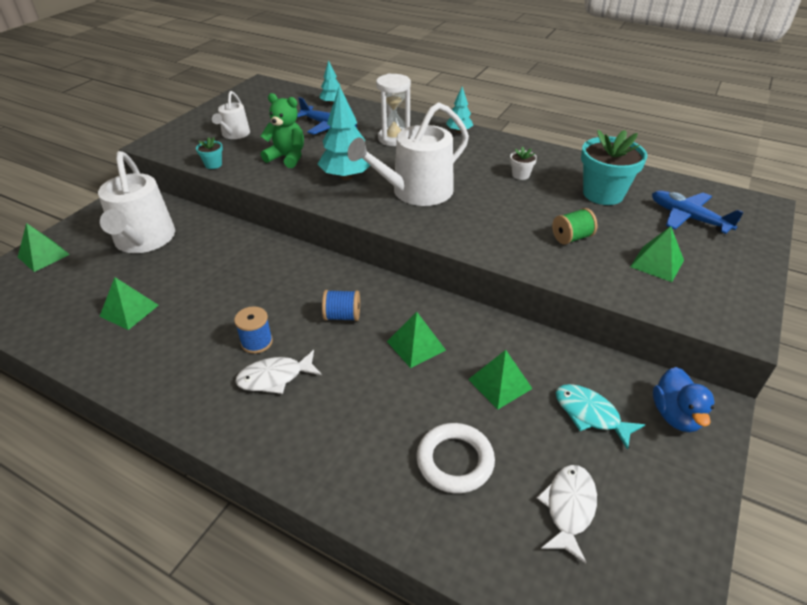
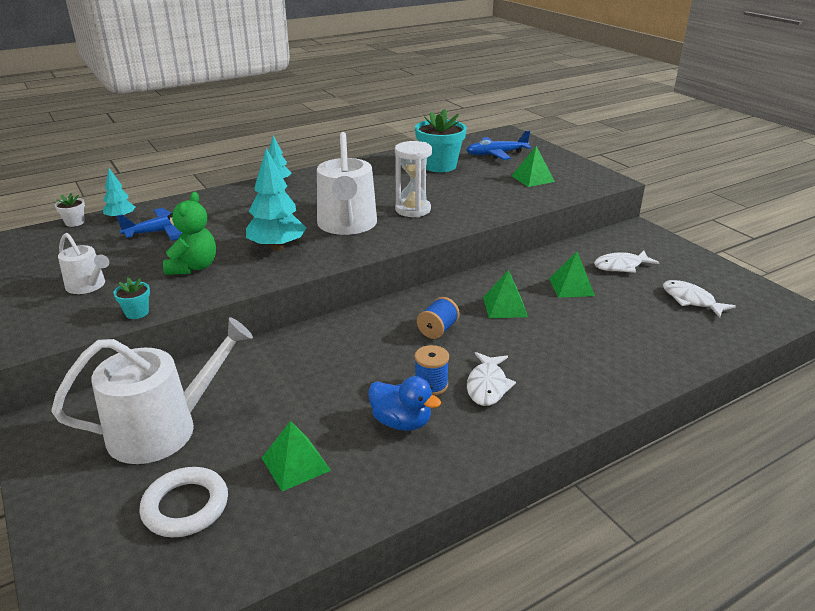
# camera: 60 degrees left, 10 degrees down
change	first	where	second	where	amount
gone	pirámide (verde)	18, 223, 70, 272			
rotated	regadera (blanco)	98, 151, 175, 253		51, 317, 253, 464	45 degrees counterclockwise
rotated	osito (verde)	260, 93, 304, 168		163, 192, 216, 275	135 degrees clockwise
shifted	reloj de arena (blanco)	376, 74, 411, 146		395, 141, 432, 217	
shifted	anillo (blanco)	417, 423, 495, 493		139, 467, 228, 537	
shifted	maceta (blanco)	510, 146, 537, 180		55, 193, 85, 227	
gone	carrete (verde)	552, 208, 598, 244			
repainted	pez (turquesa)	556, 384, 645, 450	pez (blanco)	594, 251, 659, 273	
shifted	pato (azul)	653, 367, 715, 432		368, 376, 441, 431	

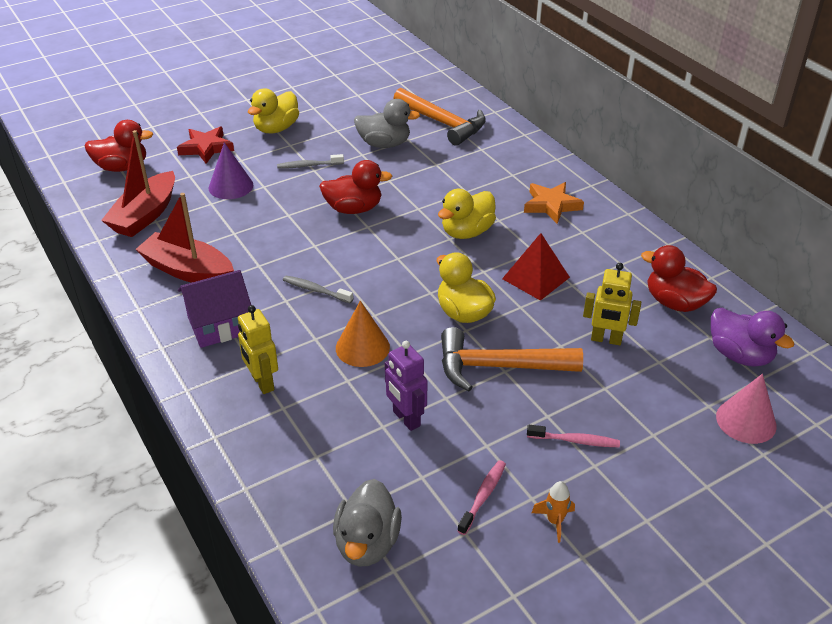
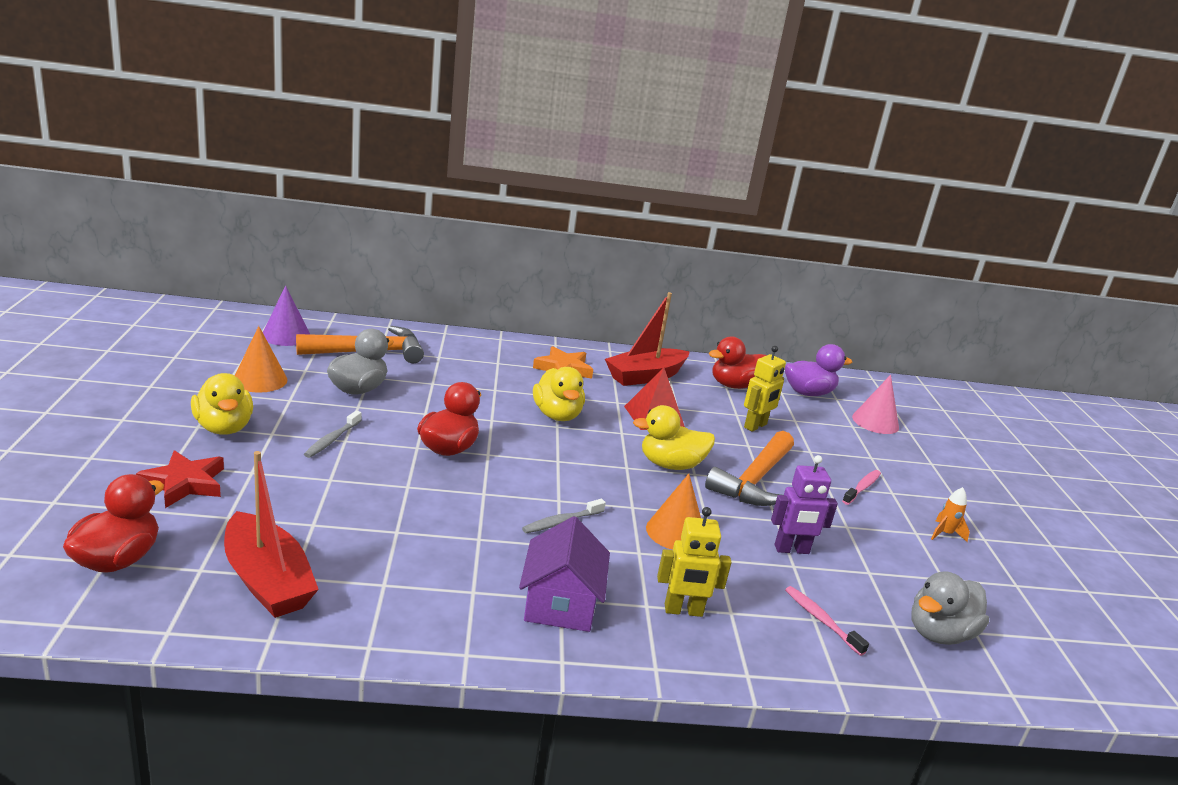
# camera: 65 degrees left, 15 degrees down
change	first	where	second	where	amount
shifted	barco (rojo)	135, 193, 234, 283		605, 292, 690, 386	
shifted	cono (morado)	209, 142, 253, 199		263, 285, 310, 346	
rotated	pato (gris)	333, 479, 402, 566		911, 571, 989, 645	105 degrees clockwise
shifted	cepillo de dientes (rosa)	457, 460, 506, 535		785, 586, 869, 656	
new			cono (naranja)	235, 326, 287, 393	

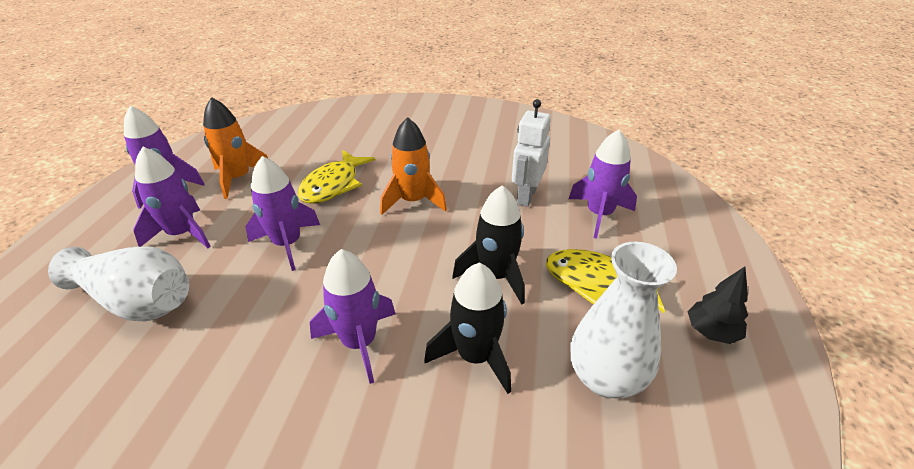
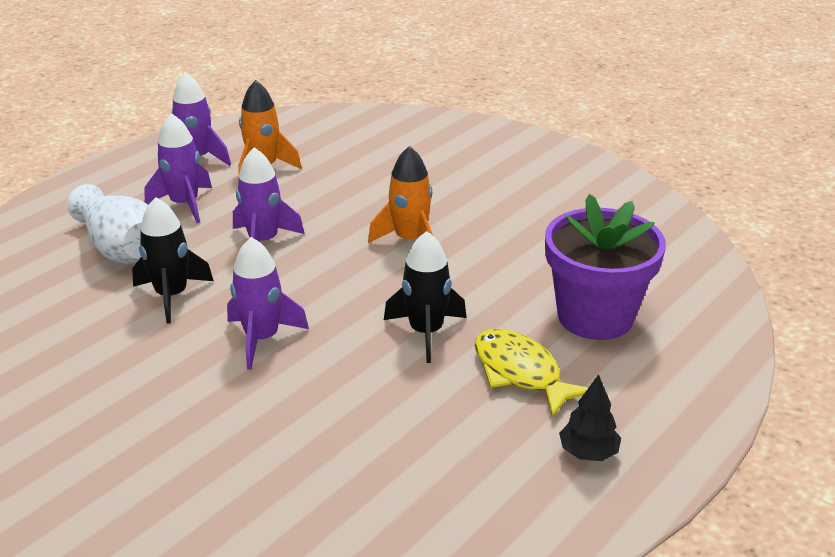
# camera: 30 degrees right, 5 degrees down
change	first	where	second	where	amount
gone	pez (amarillo)	298, 150, 375, 204			
shifted	cohete (negro)	424, 263, 511, 394		132, 197, 214, 324	
gone	robot (blanco)	512, 99, 551, 207			
swapped	cohete (morado)	569, 130, 637, 239	maceta (morado)	545, 194, 666, 340	
gone	florero (blanco)	570, 242, 677, 398			

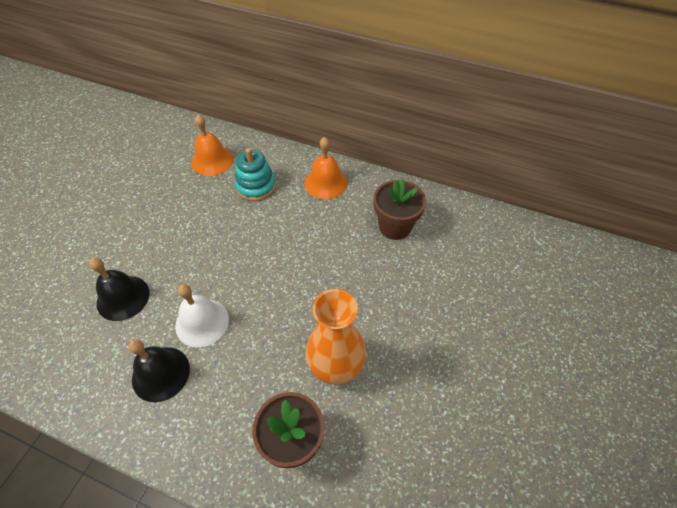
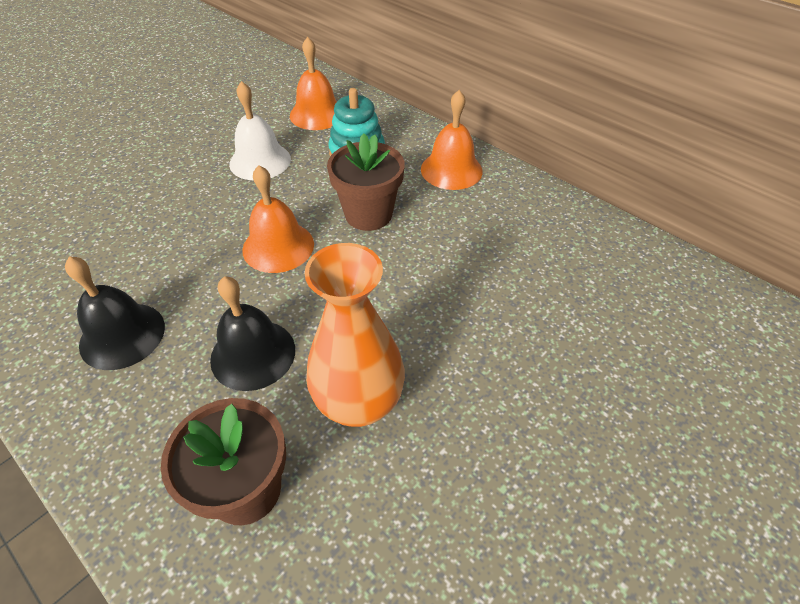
# camera: 20 degrees right, 5 degrees down
change	first	where	second	where	amount
shifted	campana (negro)	89, 258, 149, 321		210, 276, 295, 391	
shifted	campana (blanco)	175, 284, 229, 348		229, 81, 291, 180	
shifted	maceta (marrón)	374, 179, 426, 240		327, 133, 405, 231	
new			campana (naranja)	242, 165, 314, 273	

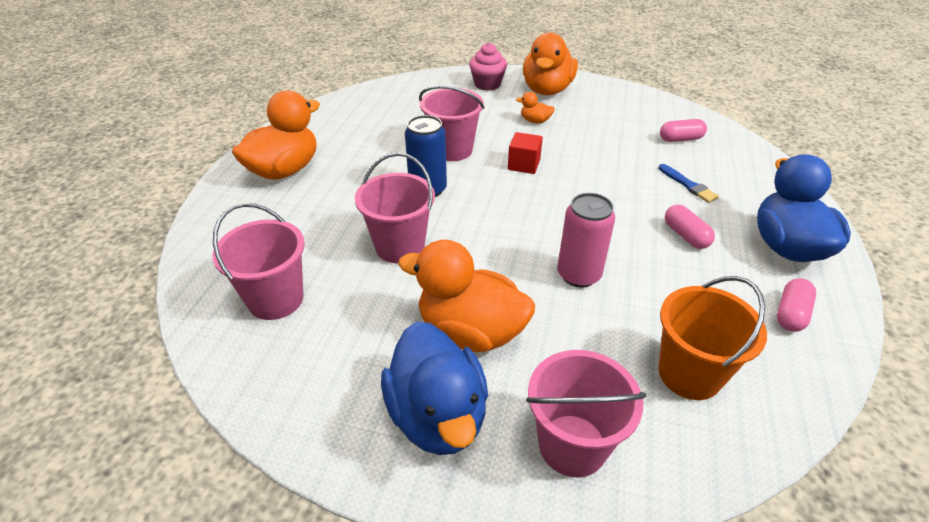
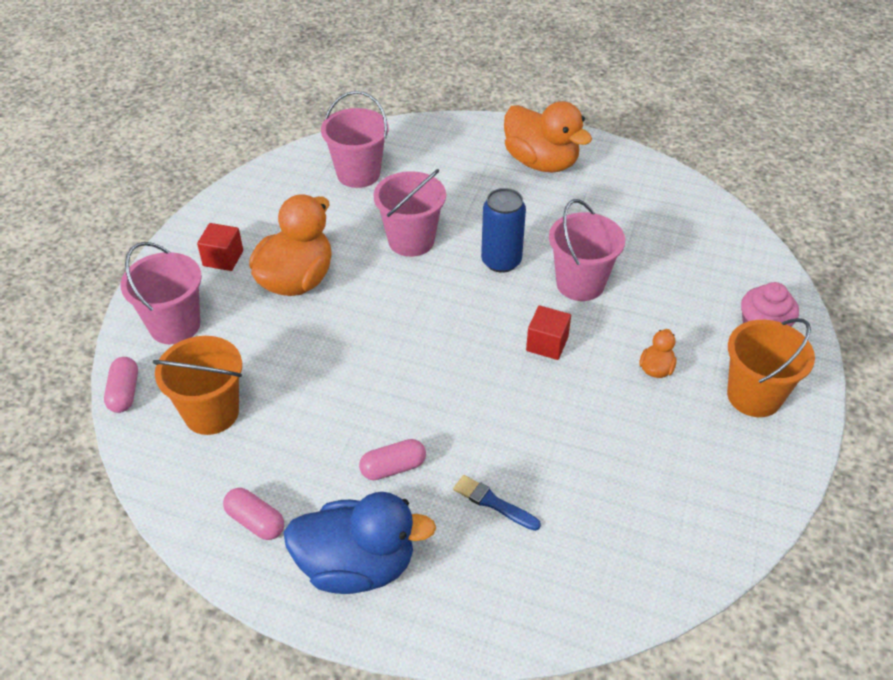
# camera: 95 degrees right, 5 degrees up
change	first	where	second	where	amount
swapped	pato (azul)	381, 322, 488, 455	cubo (rojo)	197, 223, 243, 271	
swapped	pato (naranja)	523, 33, 578, 95	balde (naranja)	727, 318, 815, 417	
gone	lata (rosa)	557, 193, 615, 287			
rotated	pincel (azul)	658, 164, 719, 203		453, 475, 541, 531	60 degrees clockwise
shifted	cápsula (rosa)	660, 119, 707, 142		104, 357, 138, 413	

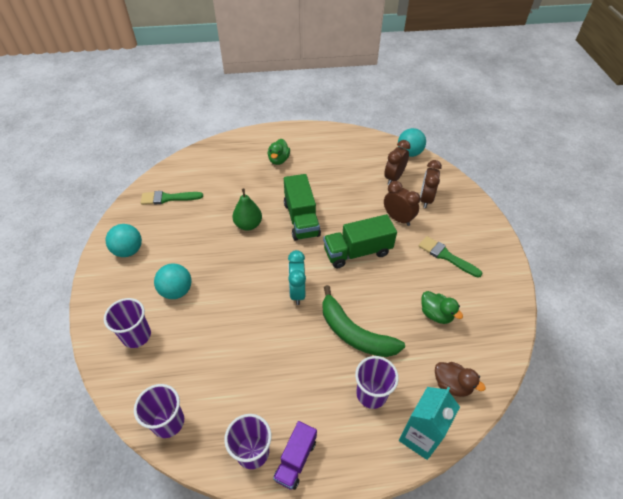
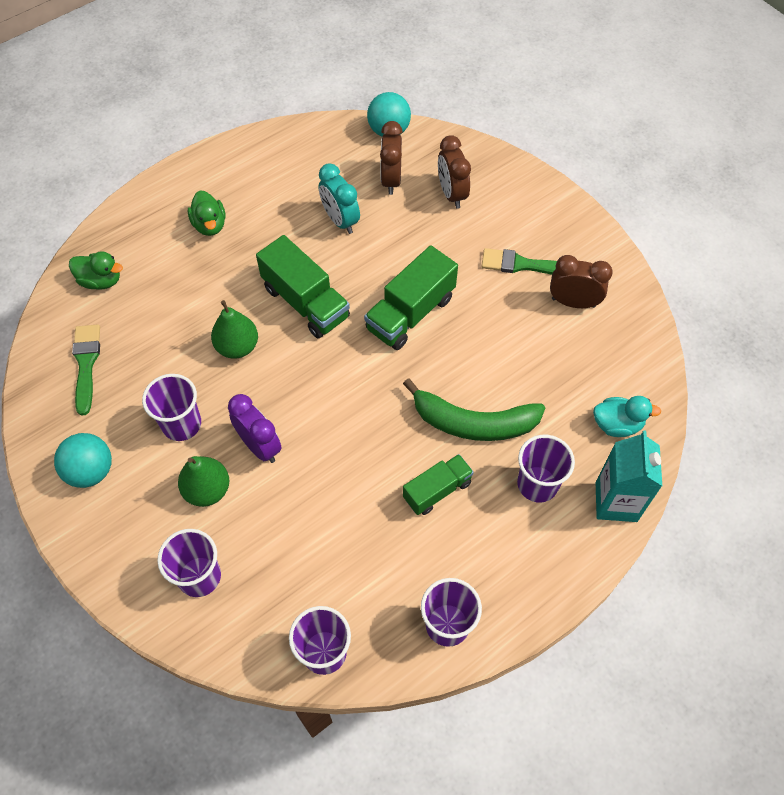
# camera: 30 degrees left, 10 degrees up
change	first	where	second	where	amount
rotated	pincel (verde)	141, 191, 203, 205		72, 324, 100, 416	120 degrees clockwise
swapped	pelota (turquesa)	154, 263, 191, 299	pera (verde)	178, 456, 230, 507	
gone	camión (morado)	273, 421, 317, 490			
shifted	despertador (turquesa)	288, 250, 306, 305		319, 163, 360, 234	
shifted	despertador (marrón)	384, 181, 420, 226		550, 255, 613, 308	
shifted	pato (verde)	421, 291, 463, 324		69, 251, 123, 290	
repainted	pato (marrón)	435, 362, 486, 397	pato (turquesa)	593, 396, 661, 437	
new			vaso (morado)	142, 374, 201, 441	
new			despertador (morado)	228, 394, 282, 463	
new			camión (verde)	403, 454, 474, 515	

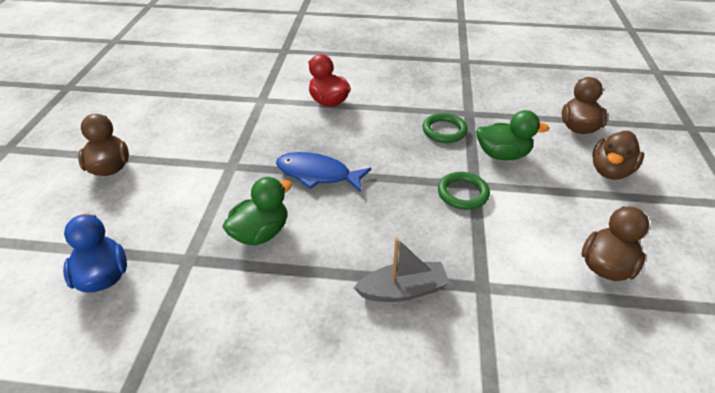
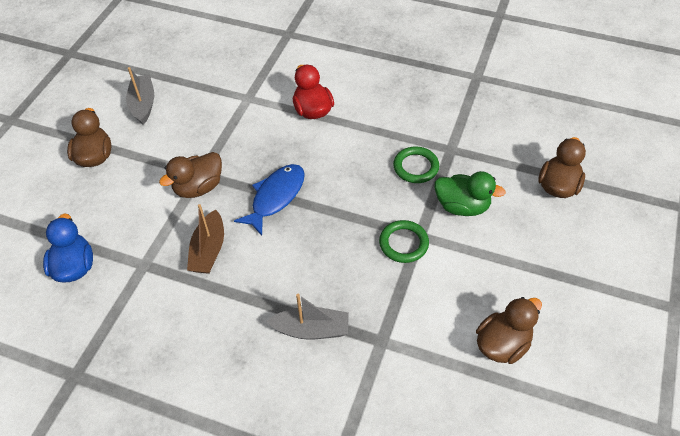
# camera: 15 degrees right, 10 degrees up
change	first	where	second	where	amount
swapped	pato (verde)	223, 177, 292, 245	barco (marrón)	187, 204, 224, 274	
rotated	pez (azul)	276, 152, 371, 192		234, 164, 305, 236	90 degrees clockwise
shifted	pato (marrón)	592, 131, 644, 179		159, 152, 222, 198	
new			barco (gris)	126, 67, 154, 125	

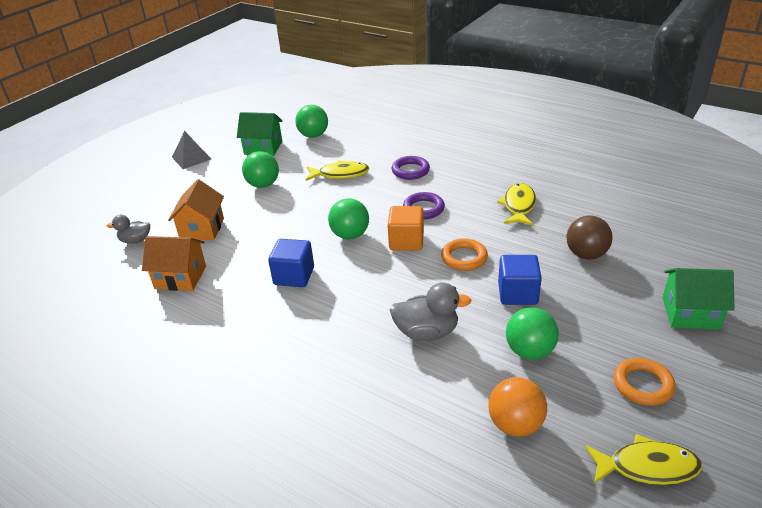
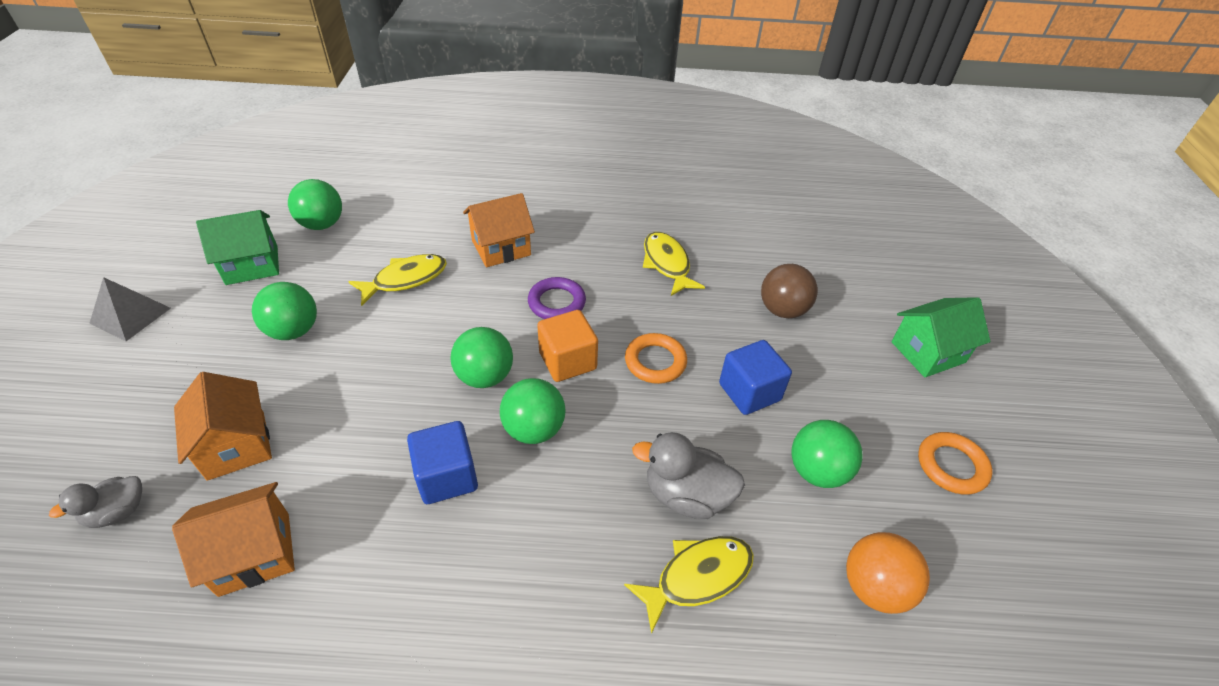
# camera: 35 degrees left, 10 degrees up
change	first	where	second	where	amount
rotated	pato (gris)	390, 283, 472, 341		632, 432, 745, 519	135 degrees counterclockwise
swapped	anillo (morado)	392, 156, 430, 180	casa (naranja)	463, 193, 535, 267	
shifted	pez (amarillo)	585, 434, 702, 485		624, 536, 754, 634	
new			pelota (verde)	500, 378, 565, 444	

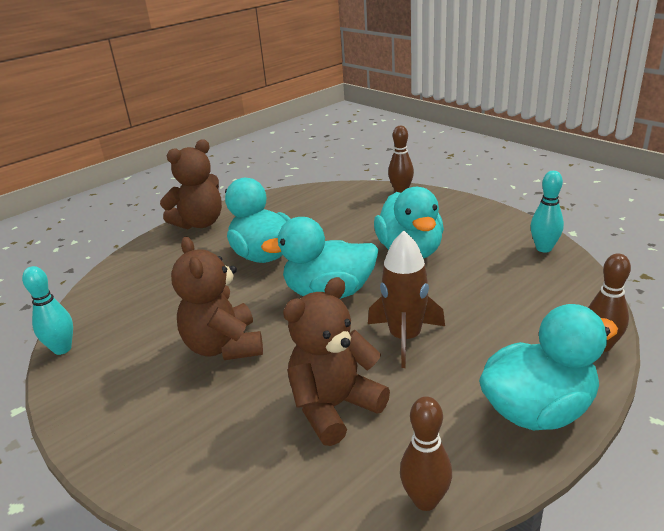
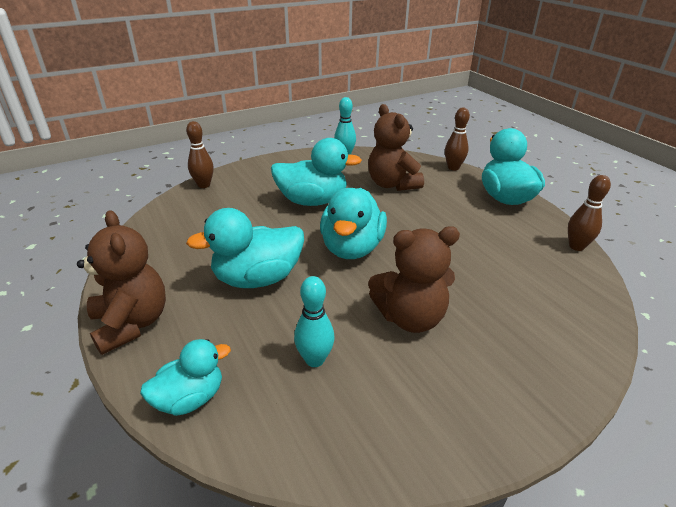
# camera: 80 degrees left, 5 degrees up
change	first	where	second	where	amount
shifted	bolo (turquesa)	22, 266, 73, 355		294, 276, 335, 367	
shifted	osito (marrón)	283, 277, 390, 446		368, 104, 424, 191	
gone	cohete (marrón)	368, 231, 445, 368			
new			pato (turquesa)	140, 339, 231, 416	

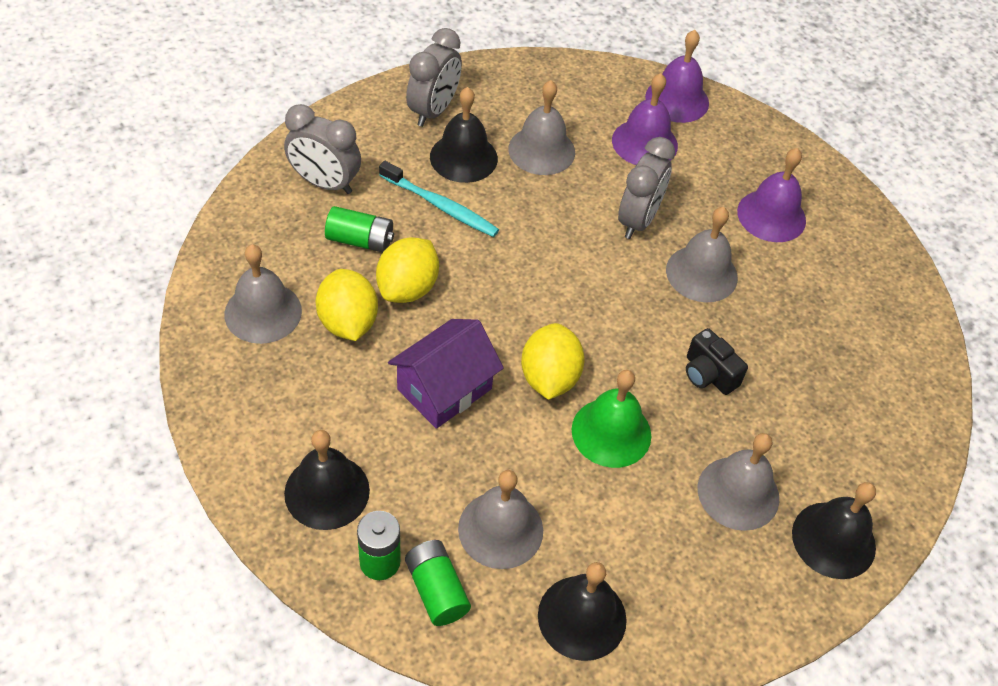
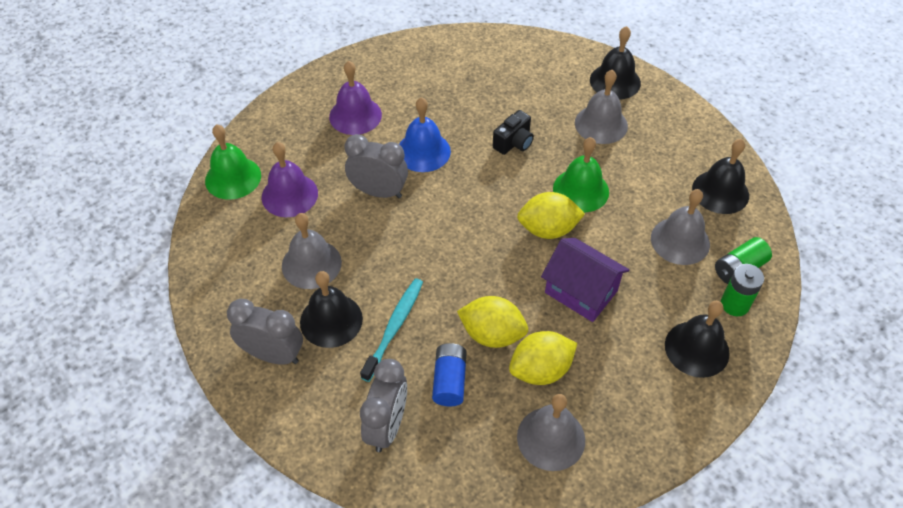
# camera: 95 degrees left, 0 degrees up
change	first	where	second	where	amount
repainted	pila (verde)	325, 206, 394, 252	pila (azul)	432, 343, 467, 406	
repainted	campana (morado)	645, 30, 709, 123	campana (verde)	205, 124, 261, 200	
repainted	campana (gris)	666, 207, 738, 302	campana (azul)	399, 97, 451, 172	

